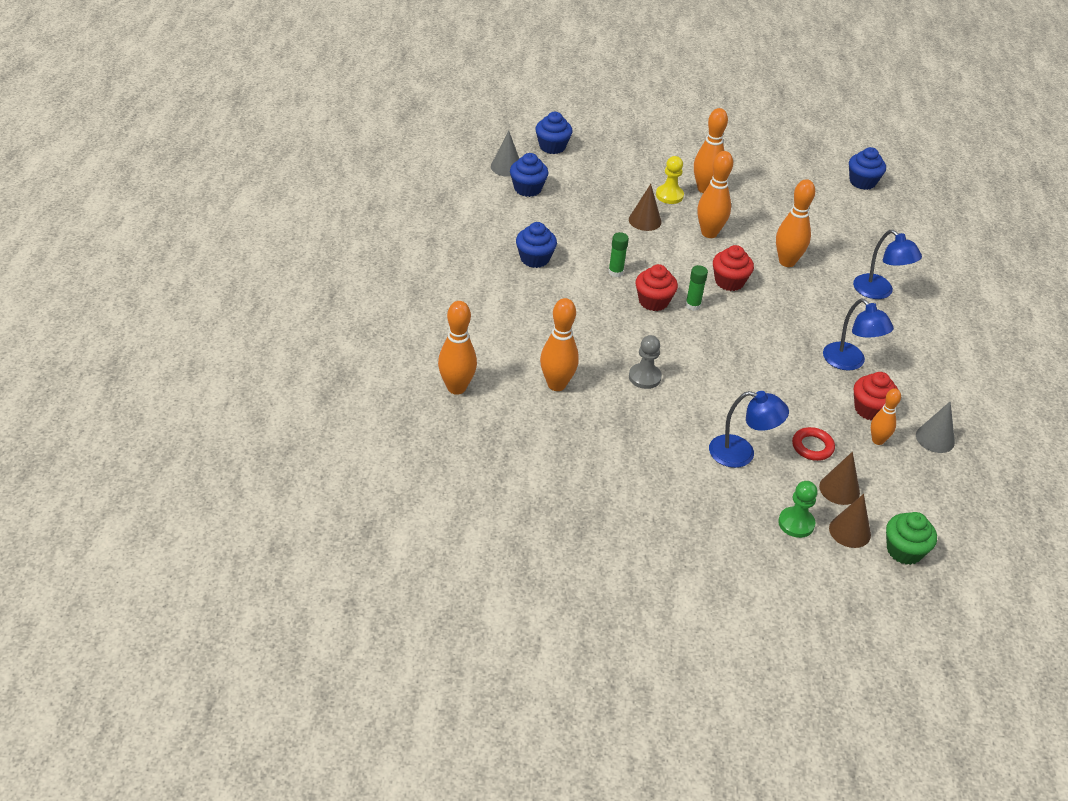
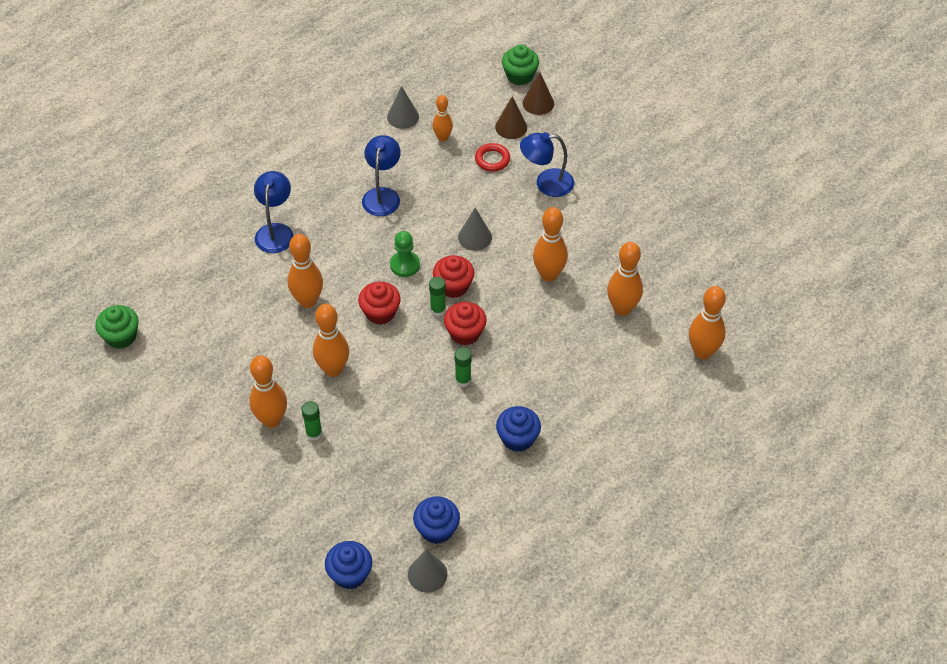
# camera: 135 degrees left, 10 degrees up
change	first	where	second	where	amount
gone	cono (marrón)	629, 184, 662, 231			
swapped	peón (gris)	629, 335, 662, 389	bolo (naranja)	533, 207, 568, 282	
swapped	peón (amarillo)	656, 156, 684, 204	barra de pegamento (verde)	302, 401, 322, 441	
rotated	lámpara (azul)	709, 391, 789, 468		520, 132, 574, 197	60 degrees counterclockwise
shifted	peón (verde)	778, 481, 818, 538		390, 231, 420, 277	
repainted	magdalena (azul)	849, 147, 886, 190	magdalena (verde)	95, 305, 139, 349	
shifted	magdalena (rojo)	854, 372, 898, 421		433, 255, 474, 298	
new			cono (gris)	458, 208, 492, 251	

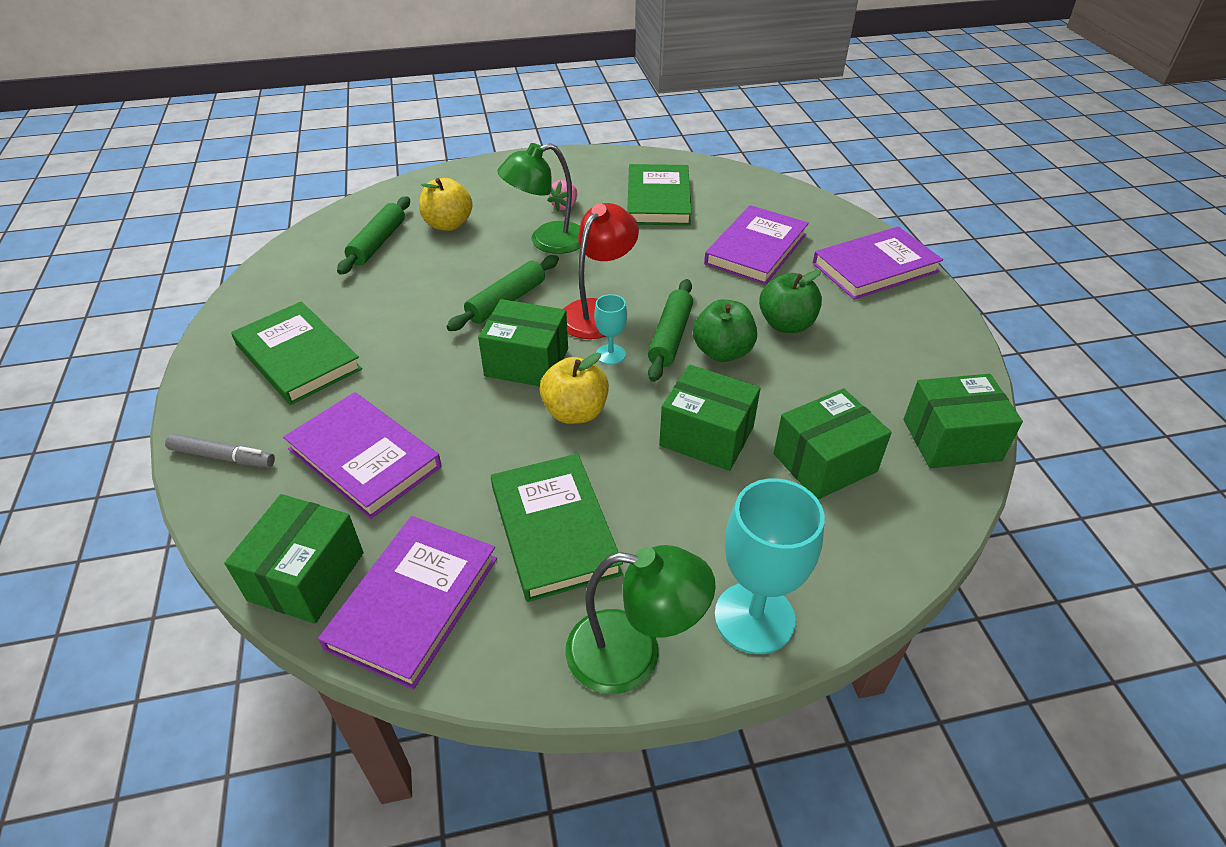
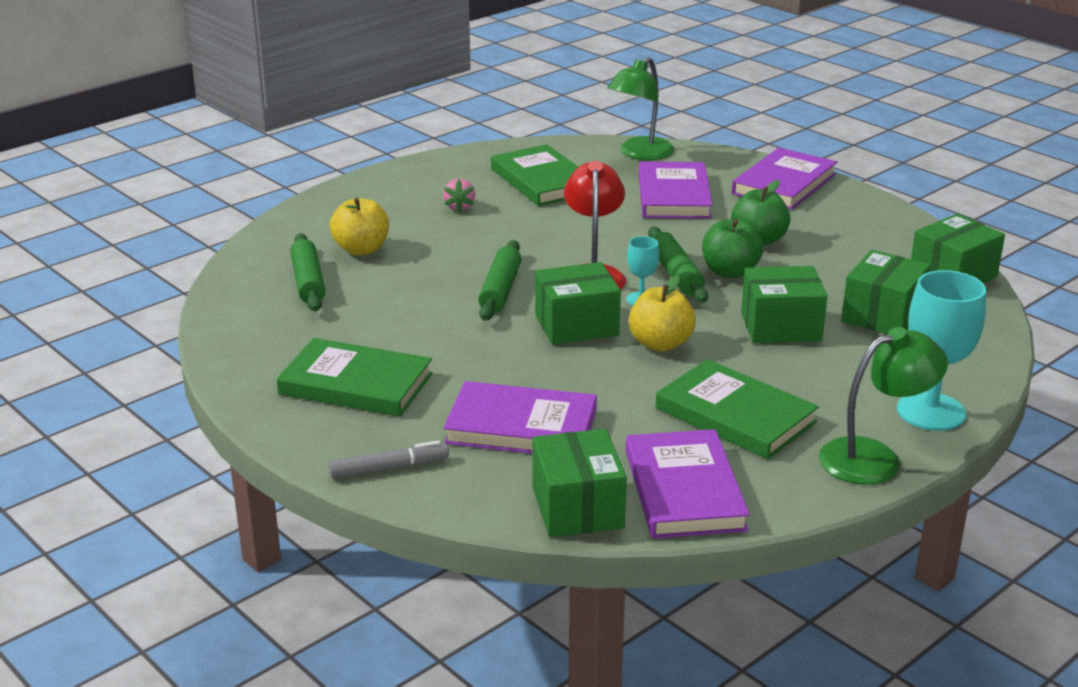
# camera: 30 degrees left, 15 degrees down
change	first	where	second	where	amount
shifted	lámpara (verde)	497, 143, 580, 254		607, 57, 675, 160	

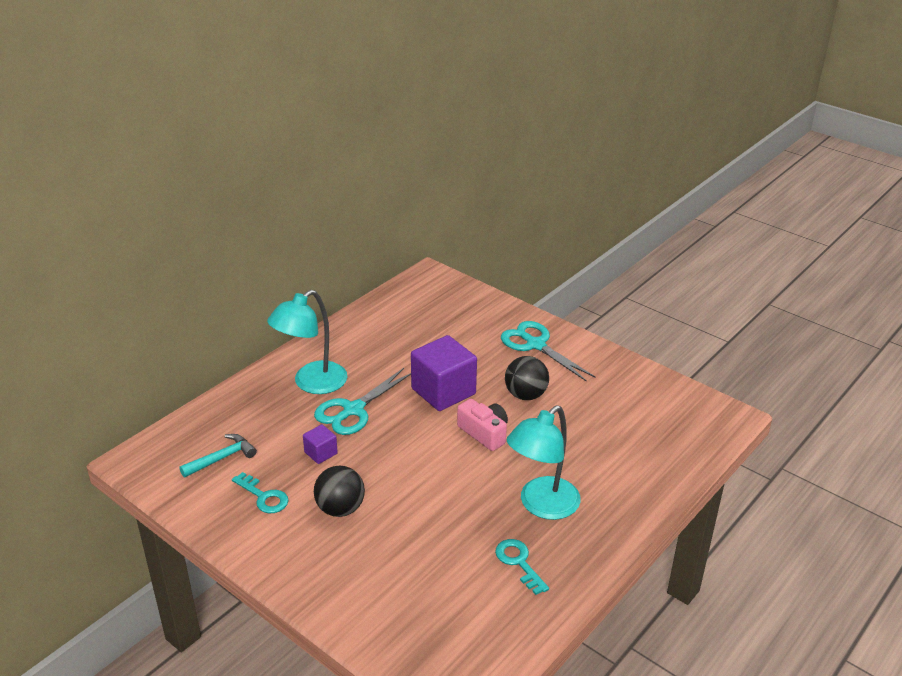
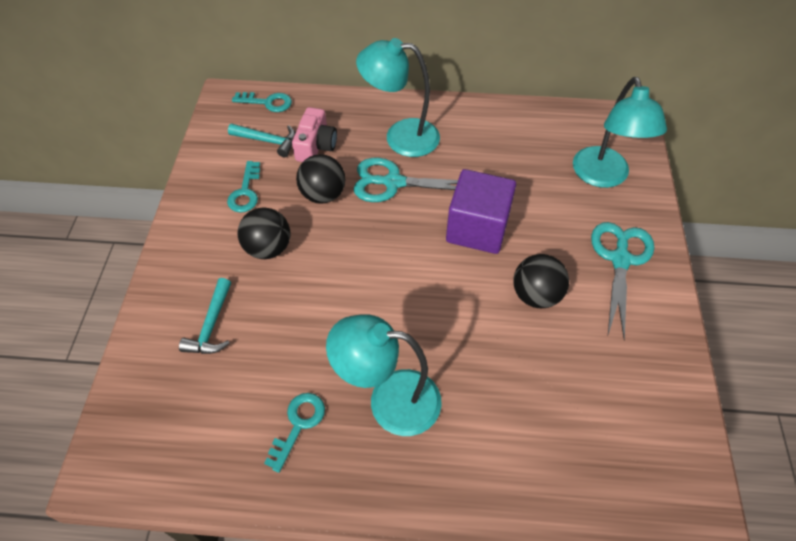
# camera: 55 degrees right, 20 degrees up
change	first	where	second	where	amount
swapped	cubo (morado)	303, 424, 338, 464	pelota (negro)	296, 154, 345, 204	
shifted	cámara (rosa)	457, 399, 508, 451		292, 107, 337, 162	
new			martillo (turquesa)	179, 278, 231, 354	
new			llave (turquesa)	232, 92, 292, 112	
new			lámpara (turquesa)	573, 77, 667, 188	

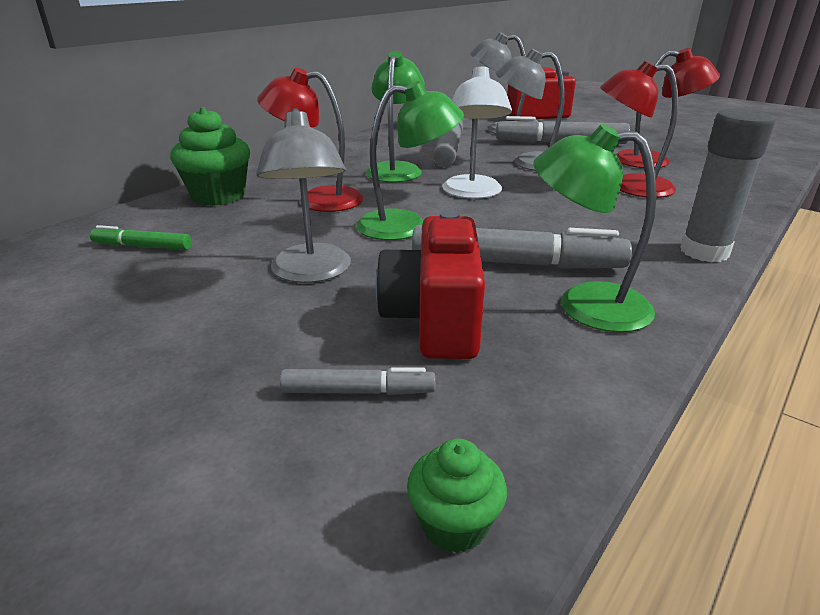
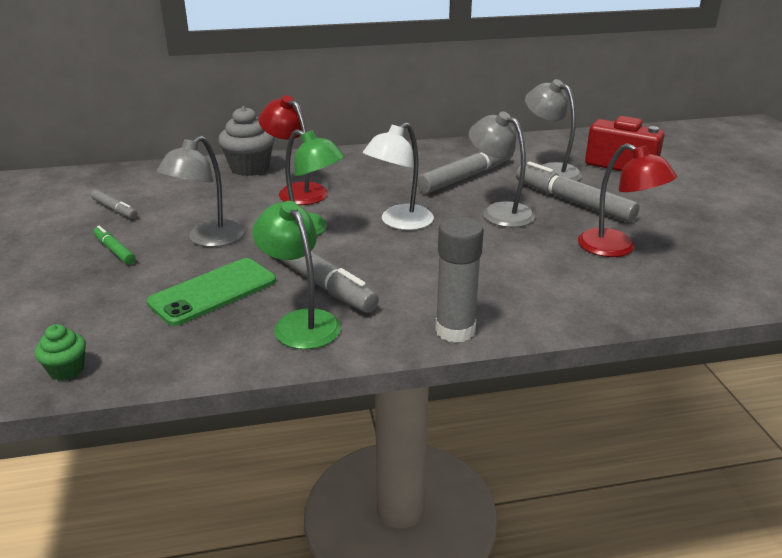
# camera: 40 degrees right, 0 degrees up
change	first	where	second	where	amount
shifted	rotulador (verde)	90, 225, 191, 250		93, 226, 135, 265	
repainted	magdalena (verde)	170, 107, 250, 206	magdalena (gris)	218, 106, 275, 176	
shifted	rotulador (gris)	280, 367, 435, 395		91, 190, 137, 219	
gone	lámpara (verde)	366, 51, 425, 182			
swapped	cámara (rojo)	376, 210, 485, 359	móvil (verde)	147, 258, 276, 326	
gone	lámpara (rojo)	600, 61, 678, 198			

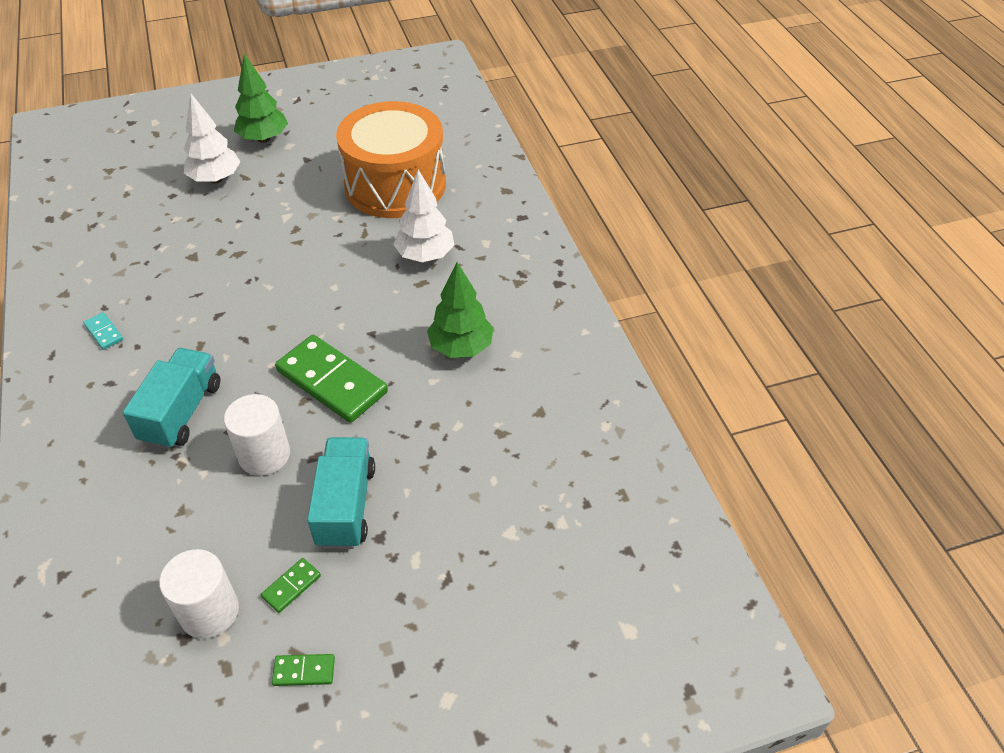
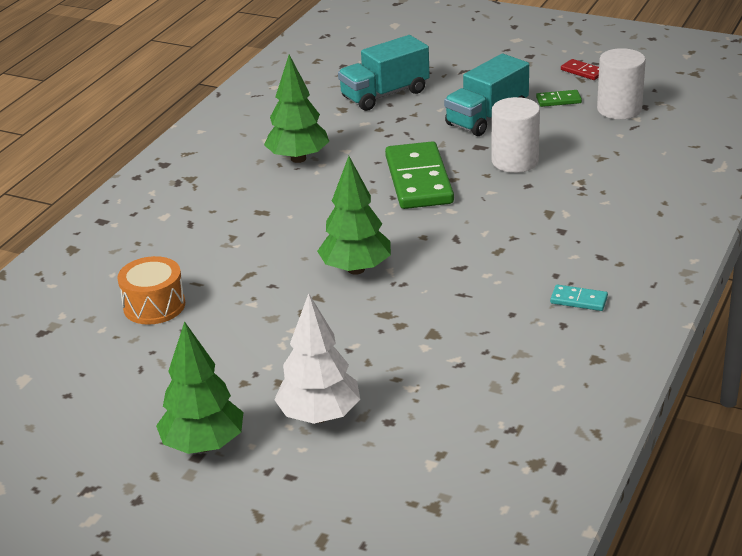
# camera: 135 degrees left, 15 degrees down
change	first	where	second	where	amount
rotated	ficha de dominó (turquesa)	83, 312, 123, 350		550, 284, 608, 311	75 degrees counterclockwise
shifted	camión (turquesa)	123, 348, 220, 449		338, 35, 430, 111	
repainted	ficha de dominó (verde)	272, 654, 335, 686	ficha de dominó (rojo)	561, 59, 599, 80	
scaled	tambor (naranja)	336, 101, 446, 218		117, 256, 185, 325	x0.45
gone	árbol (blanco)	393, 169, 454, 262			
new			árbol (verde)	317, 156, 391, 275	

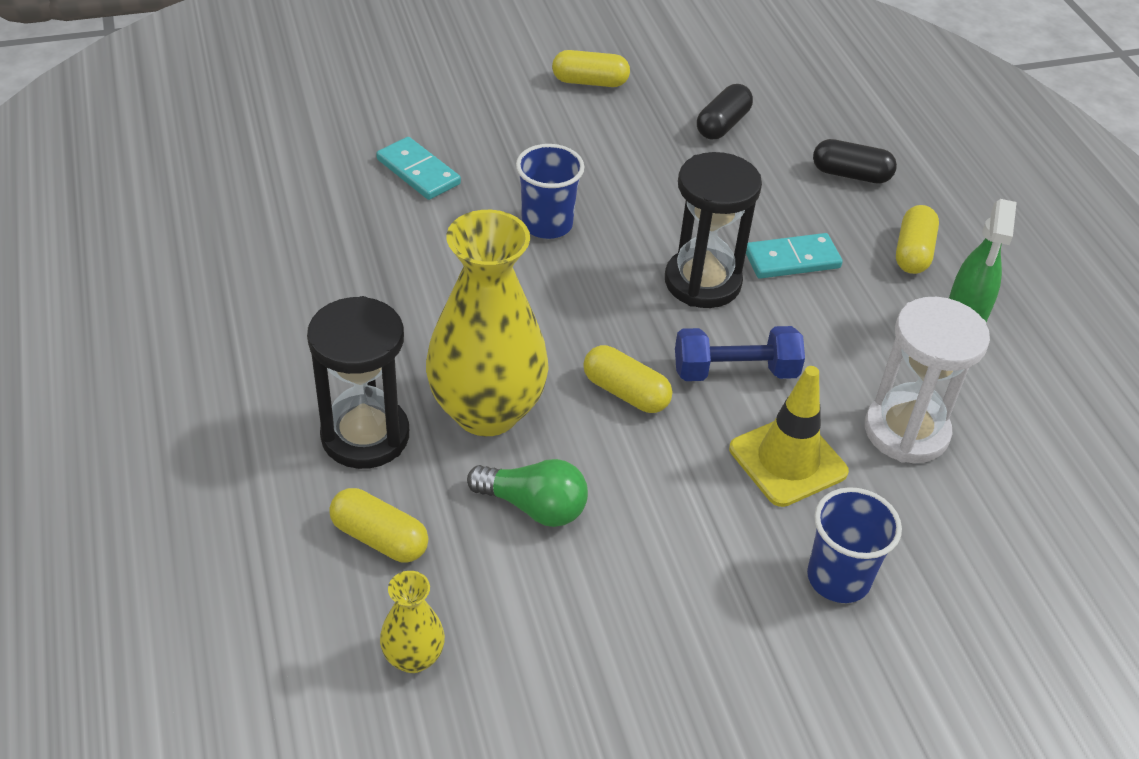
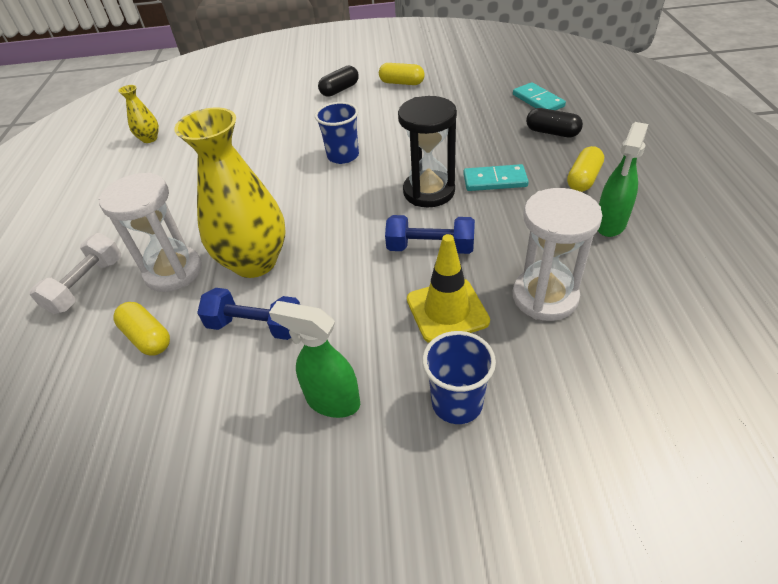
# camera: 20 degrees right, 0 degrees up
change	first	where	second	where	amount
repainted	reloj de arena (negro)	307, 296, 409, 469	reloj de arena (blanco)	98, 172, 202, 292	
shifted	ficha de dominó (turquesa)	376, 137, 461, 200		513, 82, 566, 110	
shifted	florero (amarillo)	380, 571, 445, 673		118, 85, 159, 143	
swapped	bombilla (verde)	467, 459, 588, 527	mancuerna (azul)	197, 288, 300, 340	
gone	cápsula (amarillo)	583, 345, 672, 413			
shifted	cápsula (negro)	697, 84, 753, 140		318, 65, 359, 97	
new			mancuerna (blanco)	29, 233, 121, 314	
new			pulverizador (verde)	269, 301, 360, 418	

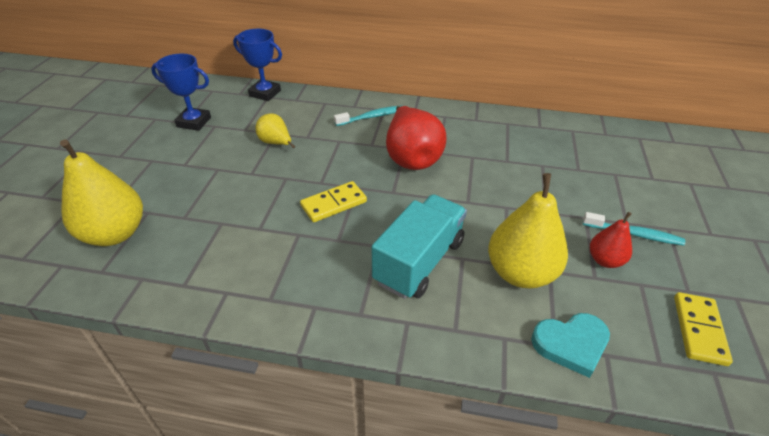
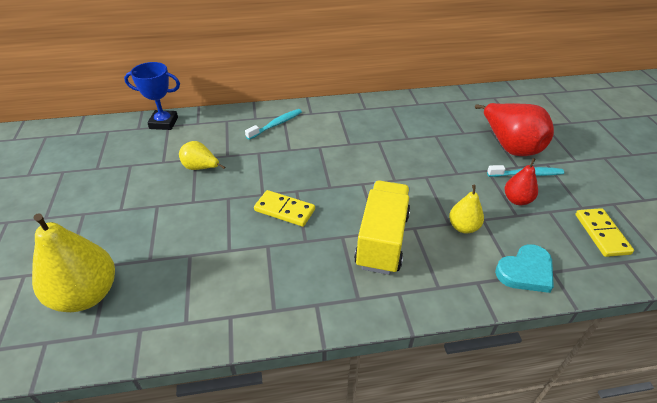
# camera: 20 degrees left, 0 degrees up
change	first	where	second	where	amount
gone	trofeo (azul)	151, 54, 211, 131			
rotated	ficha de dominó (amarillo)	300, 181, 367, 222		254, 190, 315, 227	75 degrees clockwise
repainted	camión (turquesa)	372, 194, 467, 299	camión (amarillo)	354, 180, 410, 275	
shifted	pera (rojo)	386, 106, 446, 170		475, 103, 554, 156	
scaled	pera (amarillo)	488, 173, 568, 288		449, 185, 484, 233	x0.54

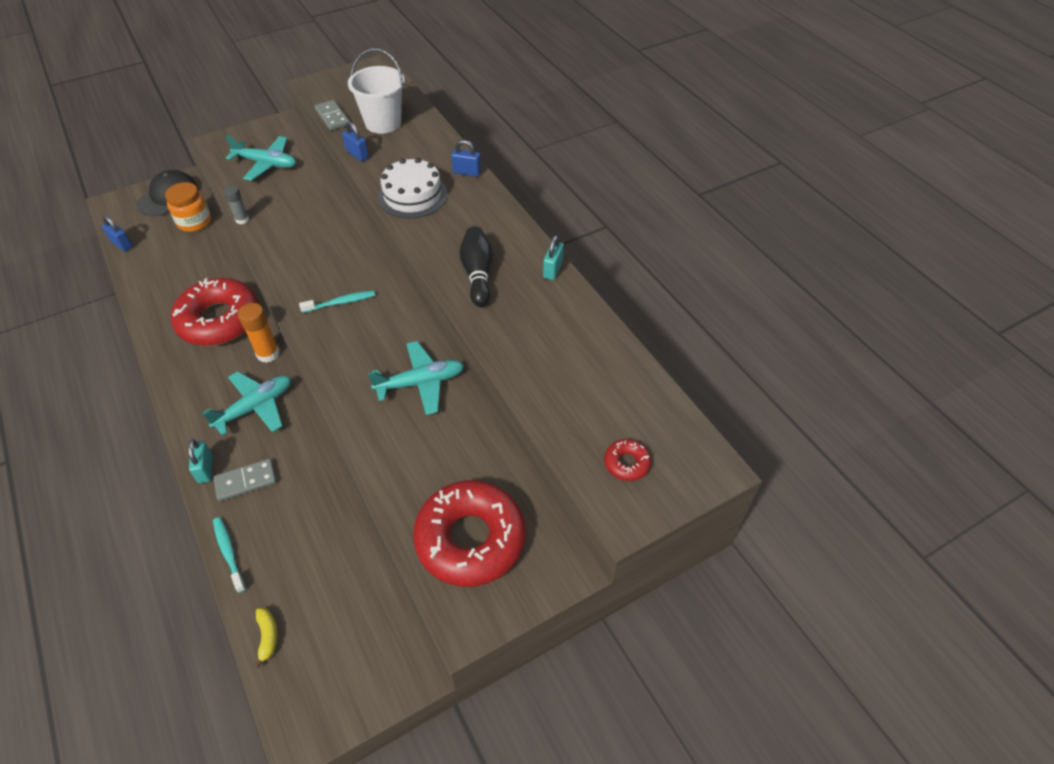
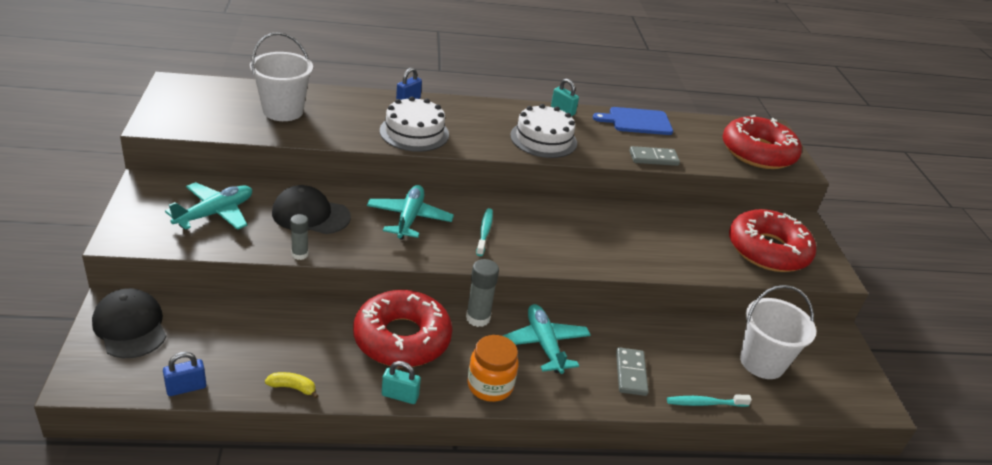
# camera: 70 degrees left, 15 degrees down
change	first	where	second	where	amount
shifted	tarro (naranja)	165, 182, 211, 232		467, 335, 519, 402	
shifted	candado (turquesa)	188, 440, 213, 483		382, 361, 421, 404	
repainted	barra de pegamento (naranja)	238, 303, 280, 363	barra de pegamento (gris)	466, 259, 499, 327	
shifted	plátano (amarillo)	254, 608, 278, 668		265, 372, 318, 399	
shifted	ficha de dominó (gris)	314, 100, 350, 131		629, 146, 680, 166	
gone	candado (azul)	342, 121, 369, 161			
shifted	avión (turquesa)	368, 341, 464, 415		367, 185, 454, 240	
swapped	bolo (negro)	459, 226, 493, 307	tarta (blanco)	510, 104, 577, 158	
scaled	rosquilla (rojo)	604, 439, 651, 481		722, 115, 802, 169	x2.39
new			gorra (negro)	272, 185, 351, 234	
new			tabla de cortar (azul)	593, 107, 673, 135	
new			balde (blanco)	740, 285, 816, 379	

